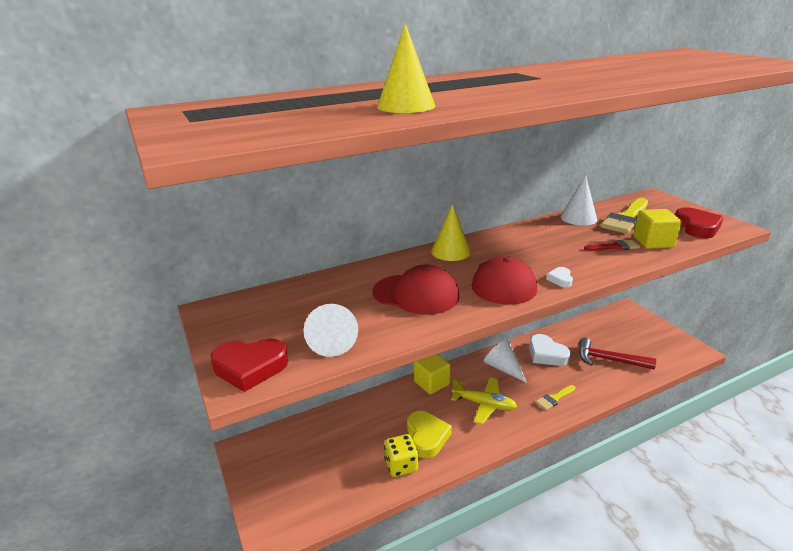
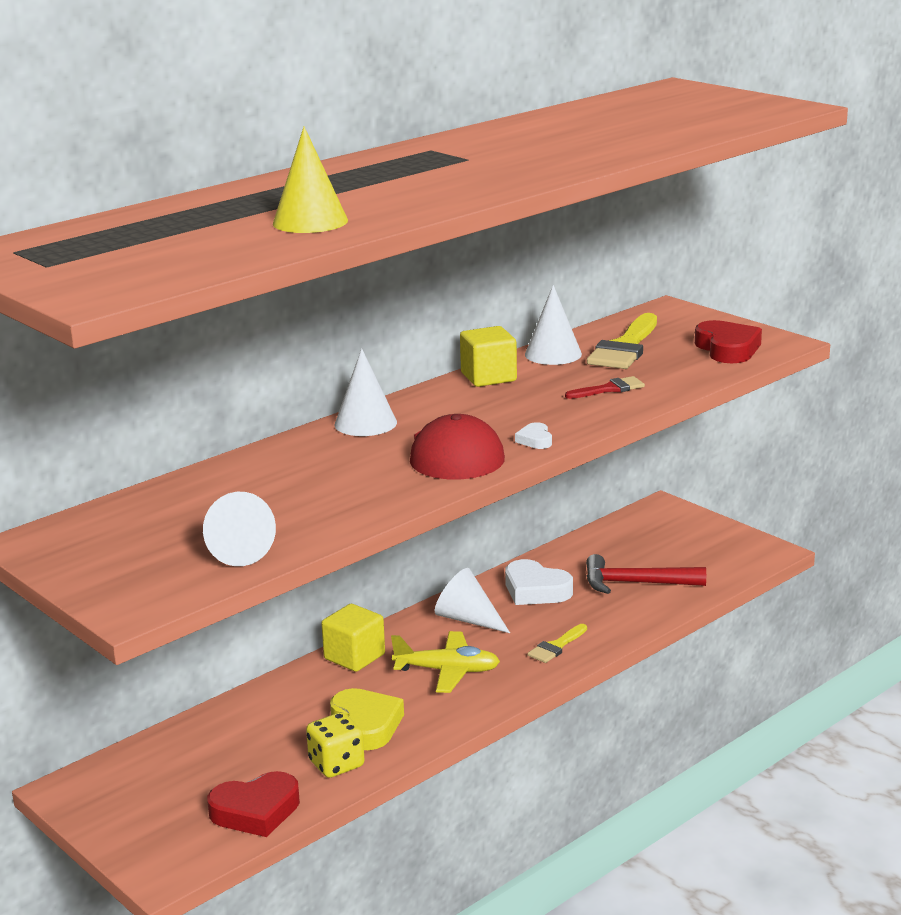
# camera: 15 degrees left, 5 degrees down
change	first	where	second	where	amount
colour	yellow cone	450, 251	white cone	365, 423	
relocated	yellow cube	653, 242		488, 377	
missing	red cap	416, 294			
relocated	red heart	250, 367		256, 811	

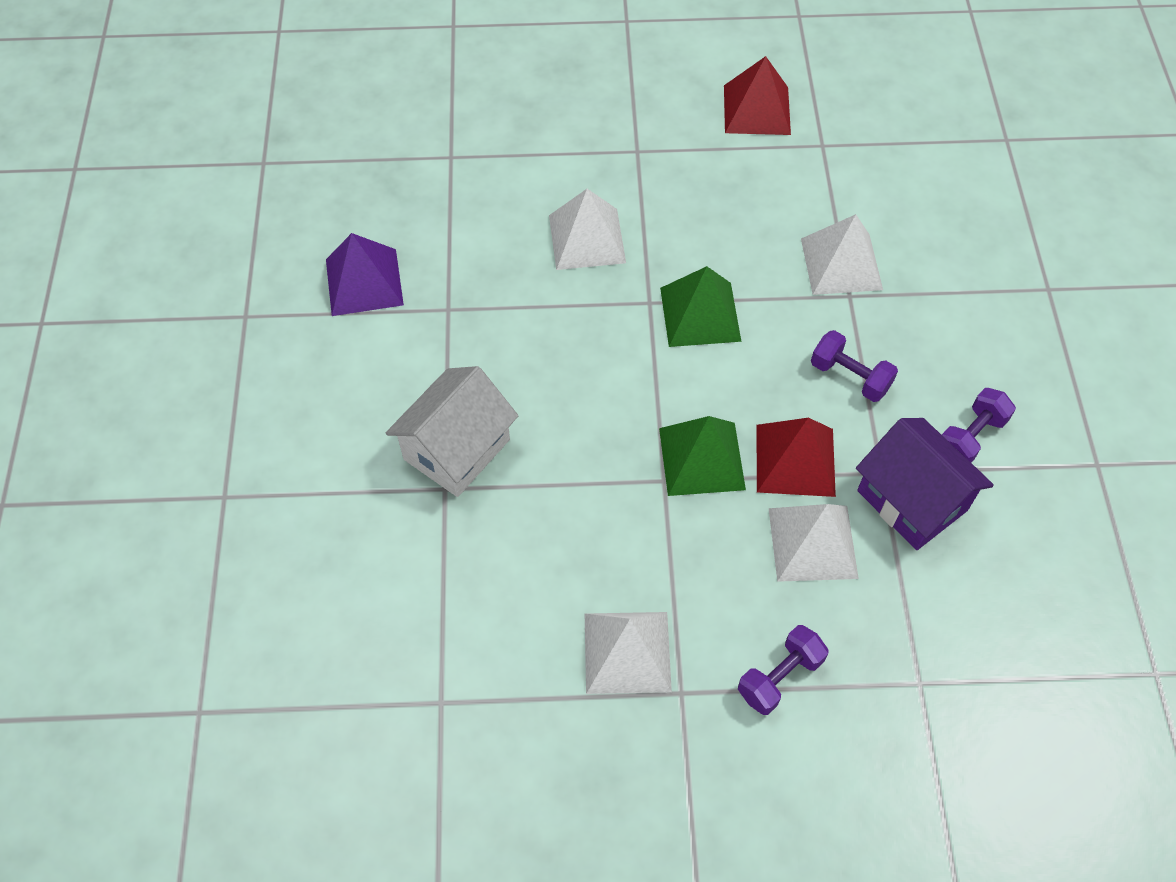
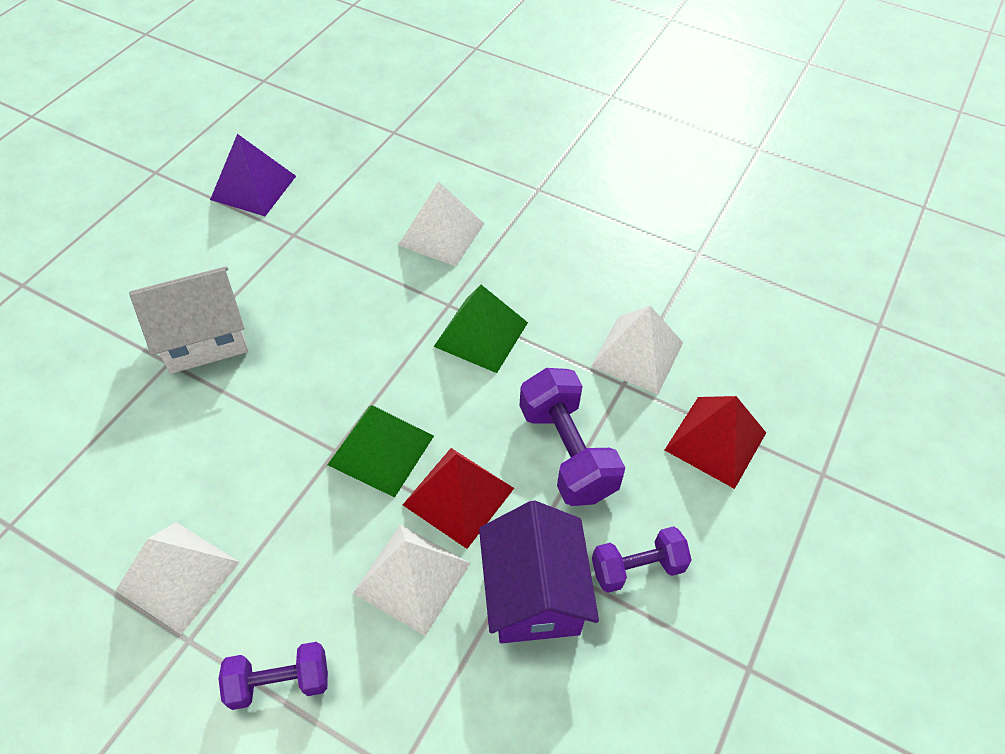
# camera: 30 degrees right, 5 degrees down
change	first	where	second	where	amount
relocated	red pyramid	757, 109		715, 441	
size	purple dumbbell	850, 377		567, 452	x1.58

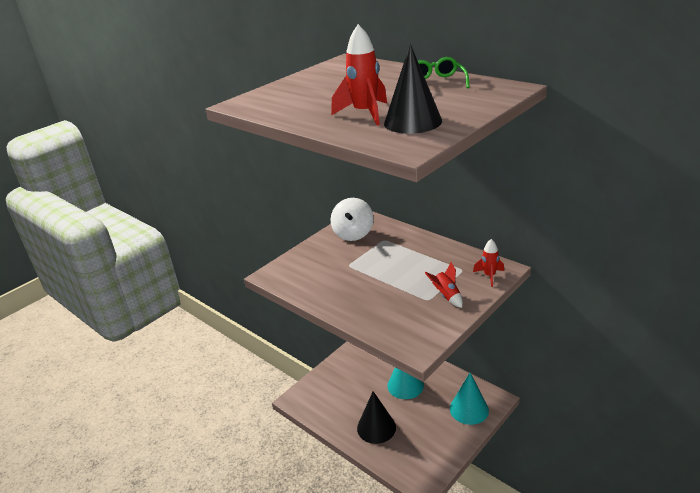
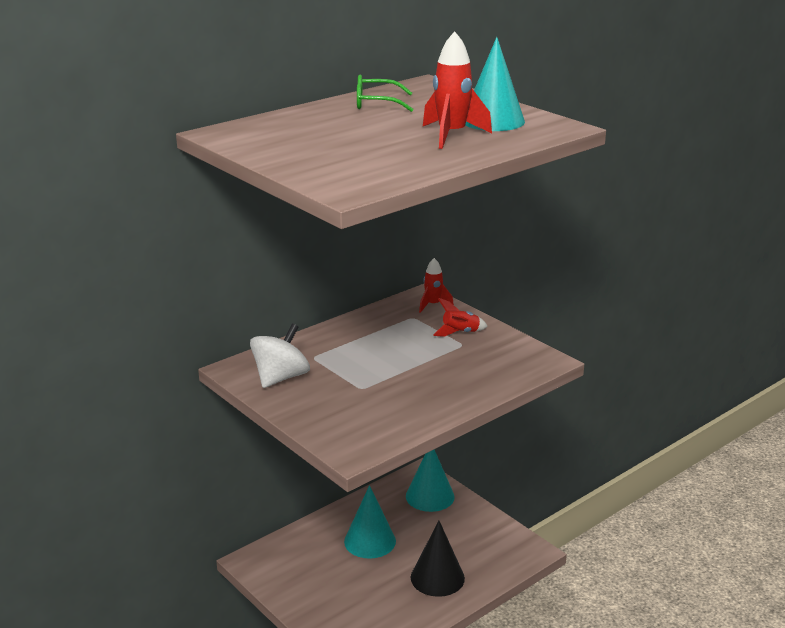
# camera: 85 degrees left, 5 degrees down
change	first	where	second	where	amount
colour	black cone	412, 122	turquoise cone	493, 121	
spun	white spinning top	353, 233		280, 378	75 degrees counterclockwise

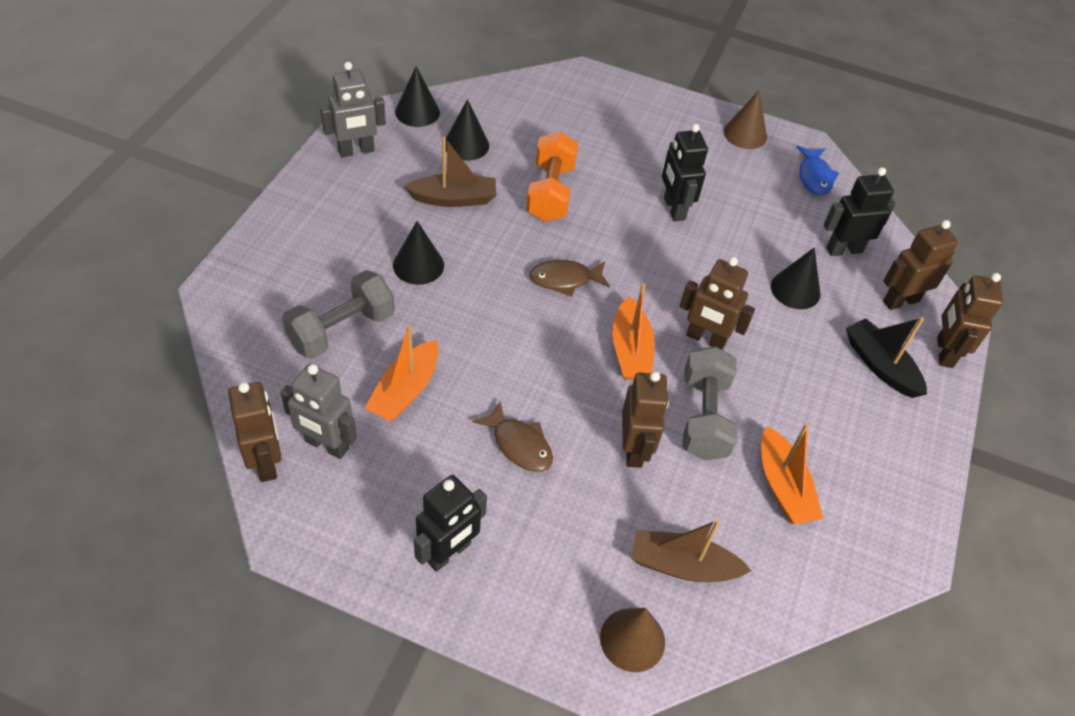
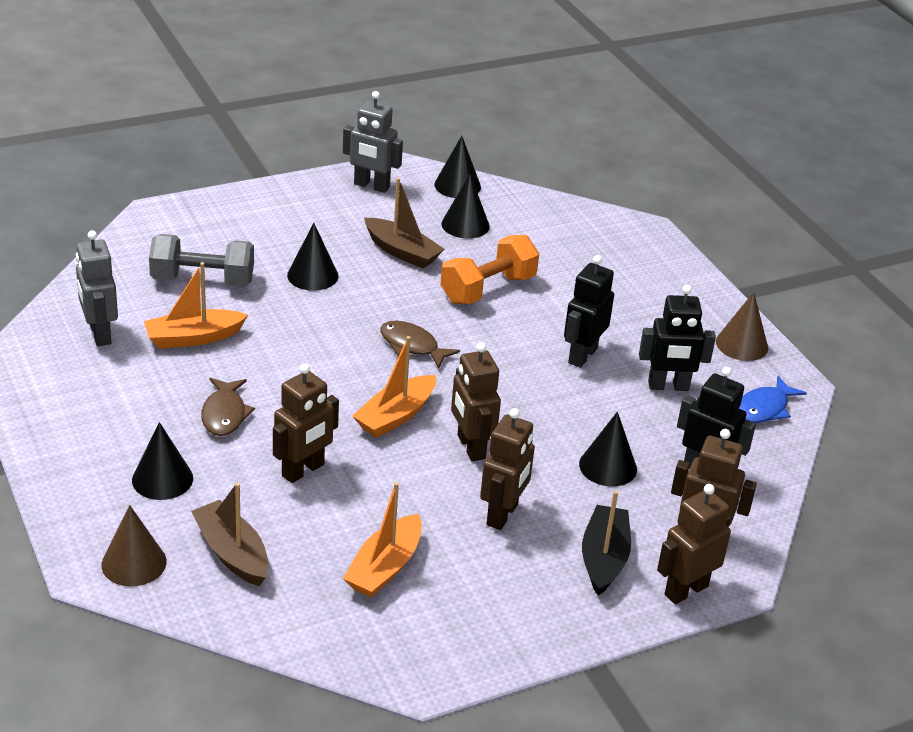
# camera: 45 degrees right, 15 degrees down
change	first	where	second	where	amount
missing	grey dumbbell	704, 417			
relocated	brown robot	266, 462		502, 515	
relocated	black robot	449, 553		668, 386	
appeared			black cone	162, 479	

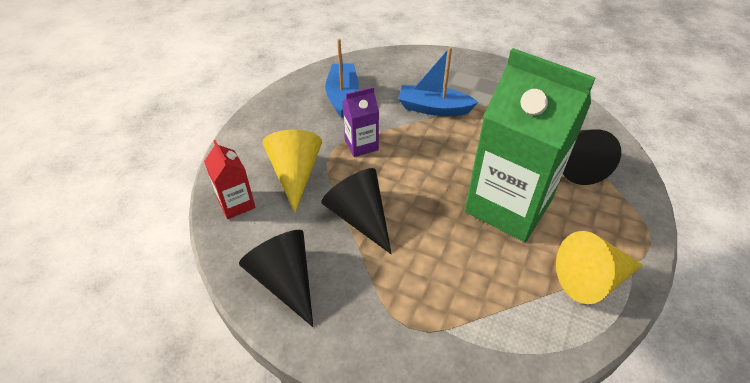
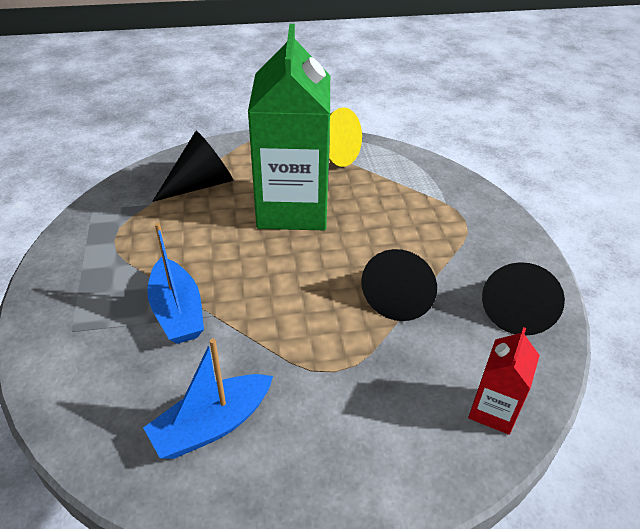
# camera: 125 degrees left, 5 degrees down
change	first	where	second	where	amount
missing	purple carton	361, 145			
missing	yellow cone	295, 174			

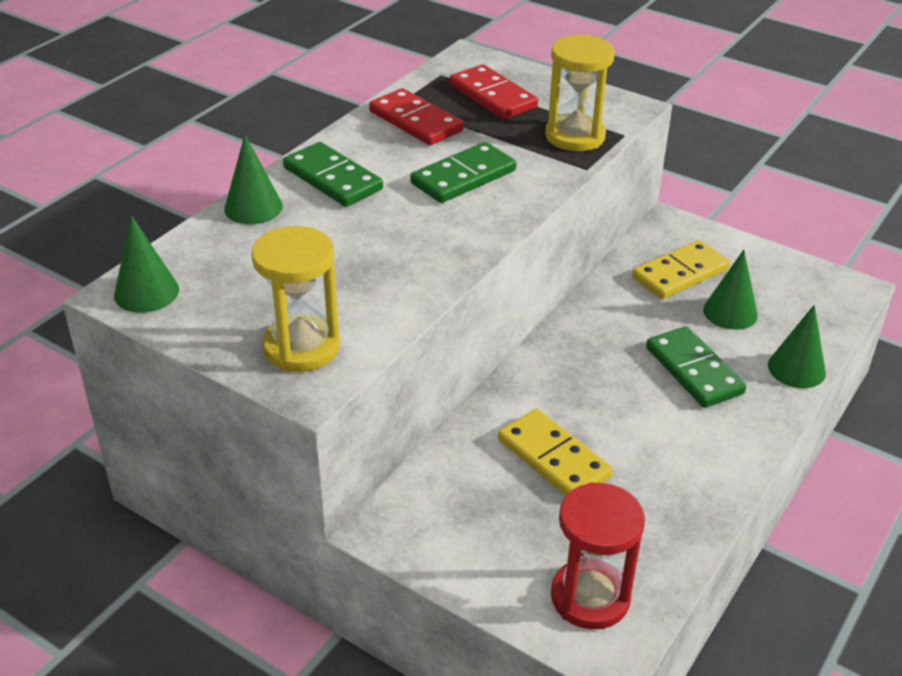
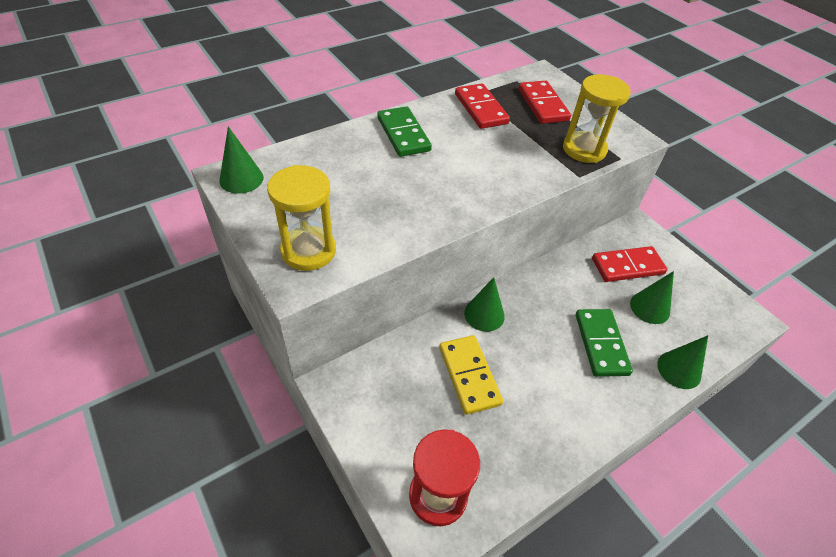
# camera: 20 degrees right, 10 degrees up
change	first	where	second	where	amount
relocated	green cone	253, 207		484, 314	
missing	green domino	463, 177			
colour	yellow domino	680, 273	red domino	627, 266	

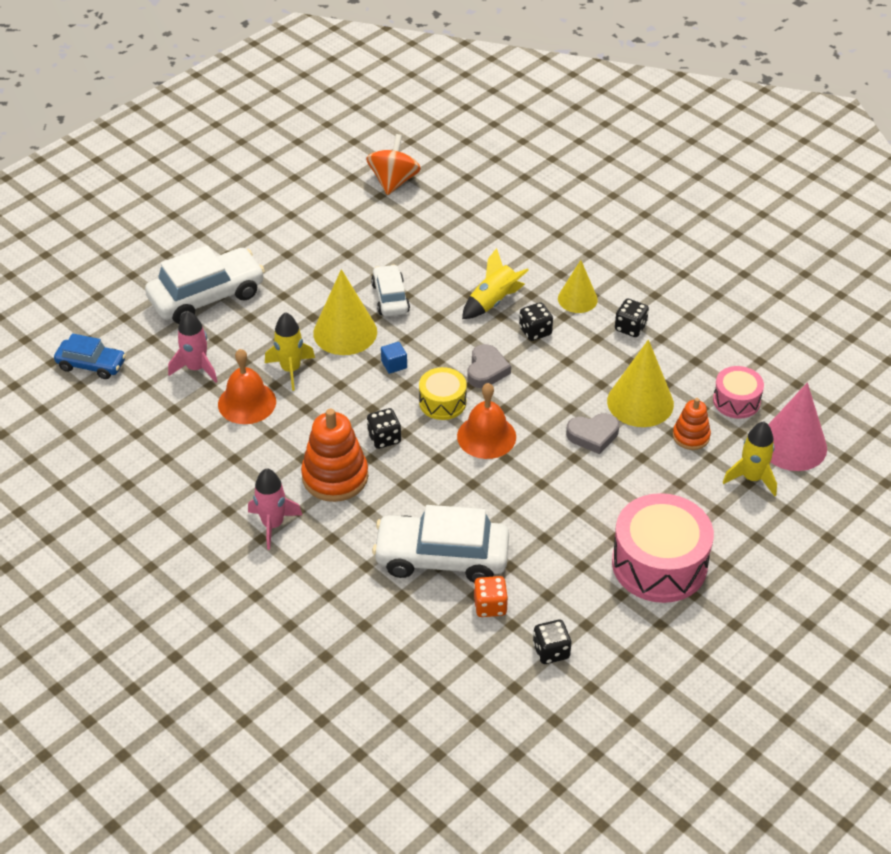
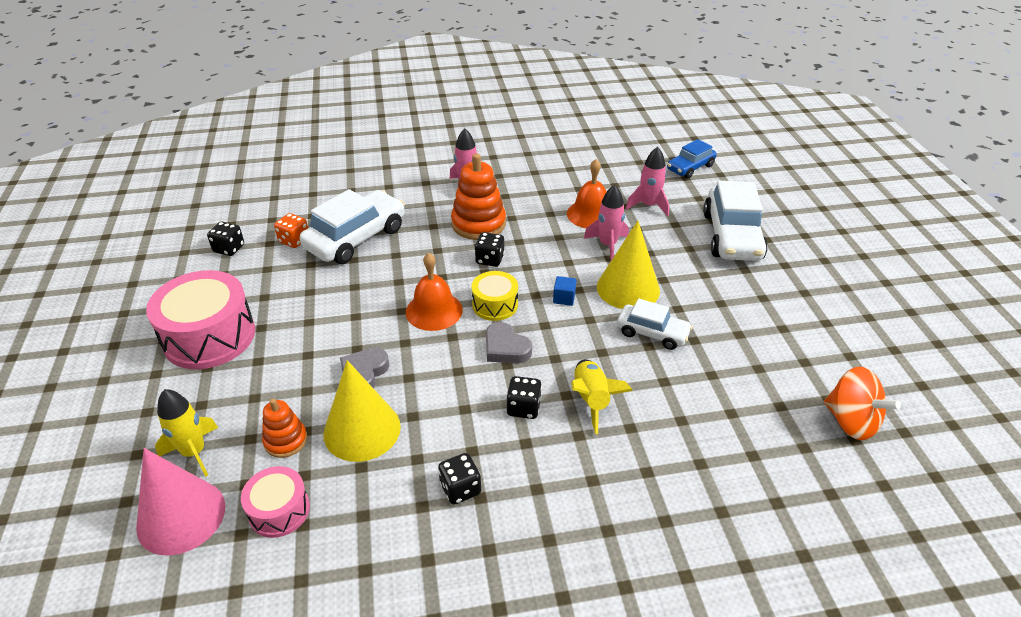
# camera: 125 degrees right, 5 degrees down
change	first	where	second	where	amount
missing	yellow cone	577, 299			
colour	yellow rocket	290, 369	pink rocket	608, 245	

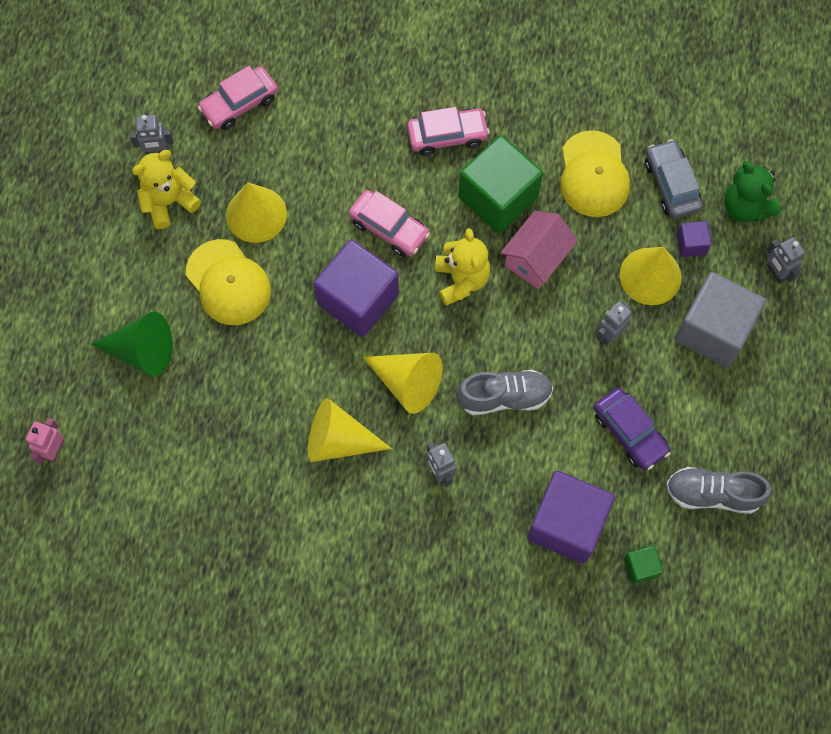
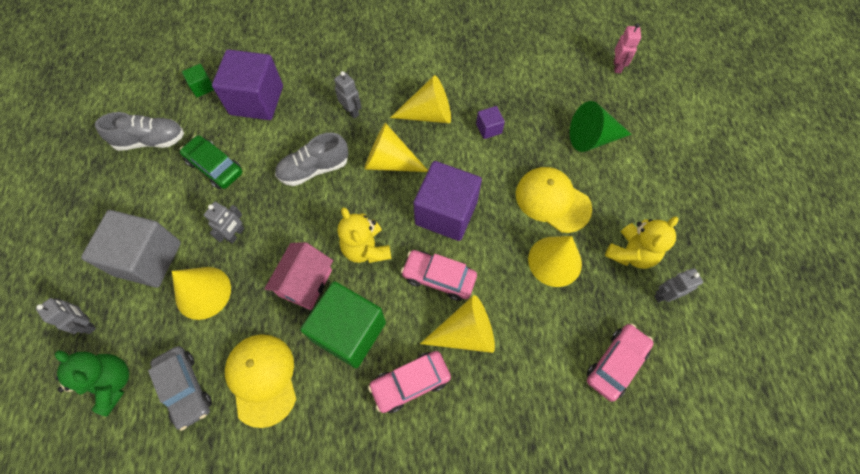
# camera: 165 degrees right, 5 degrees down
change	first	where	second	where	amount
relocated	purple cube	691, 244		489, 128	
colour	purple car	630, 432	green car	215, 167	
appeared			yellow cone	465, 333	

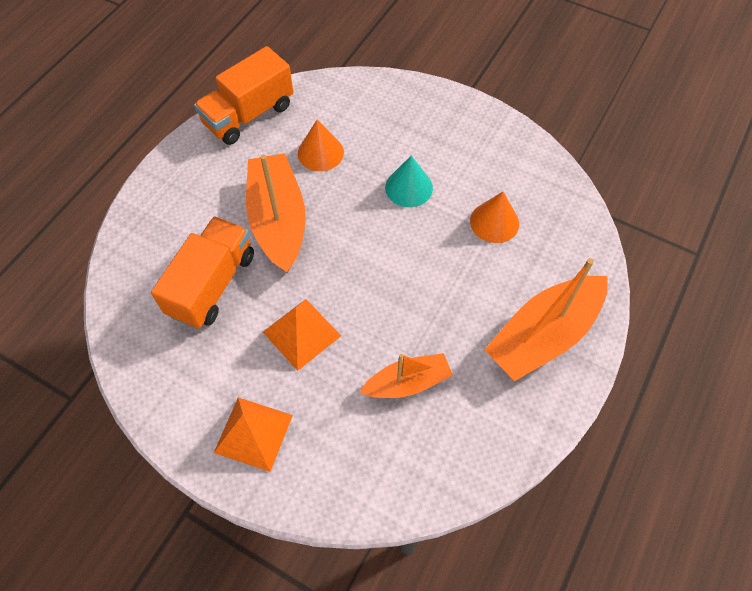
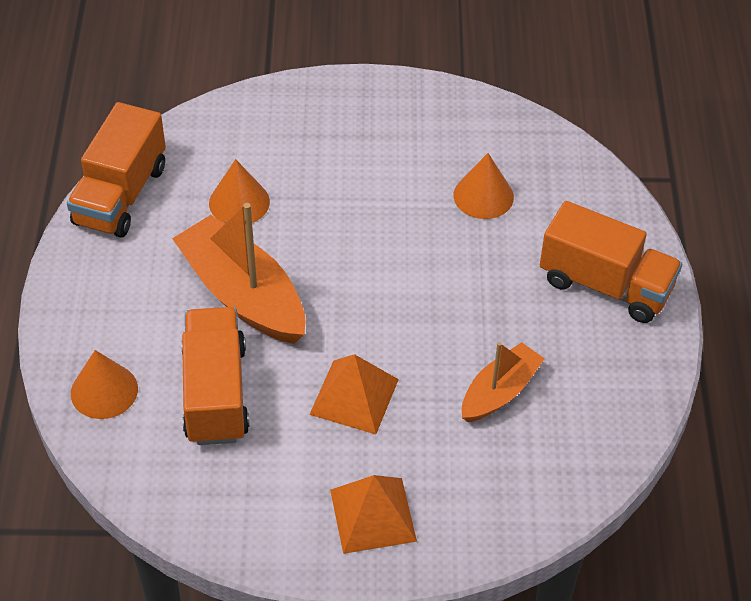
# camera: 30 degrees left, 10 degrees down
change	first	where	second	where	amount
missing	turquoise cone	409, 187			
exchanged	orange boat	543, 335	orange truck	605, 285	
appeared			orange cone	104, 391	

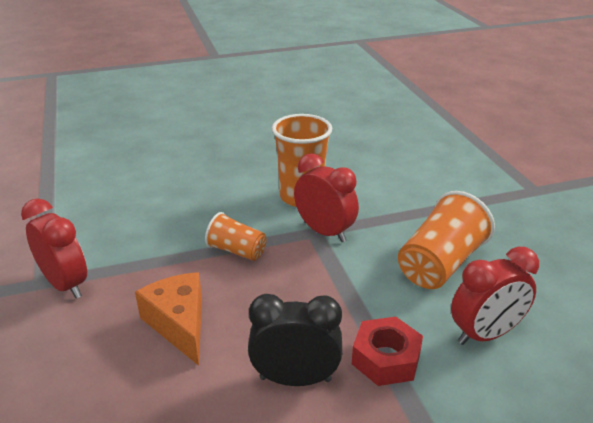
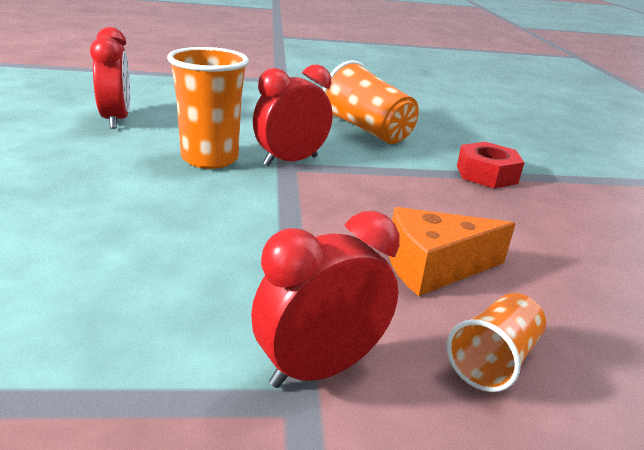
# camera: 80 degrees left, 5 degrees down
change	first	where	second	where	amount
relocated	orange cup	236, 251		493, 360	
relocated	red clock	485, 334		116, 120	
missing	black clock	295, 379			

